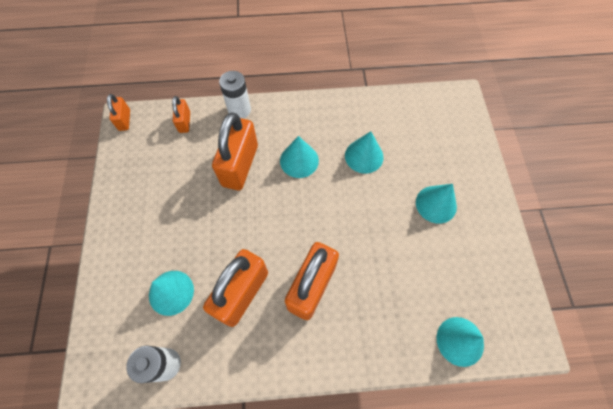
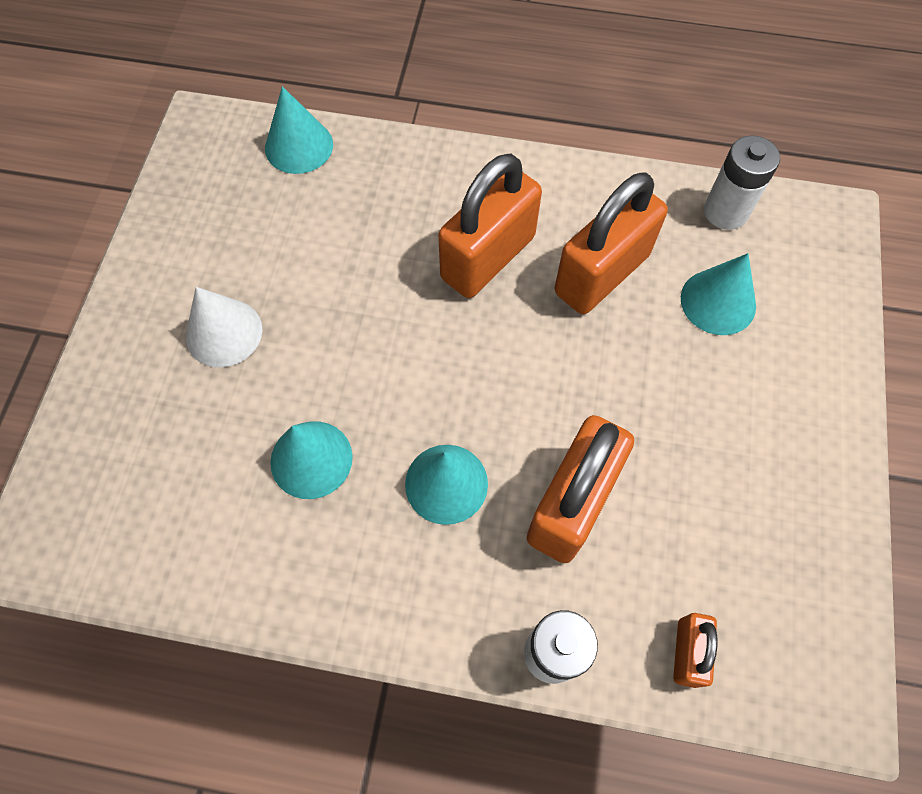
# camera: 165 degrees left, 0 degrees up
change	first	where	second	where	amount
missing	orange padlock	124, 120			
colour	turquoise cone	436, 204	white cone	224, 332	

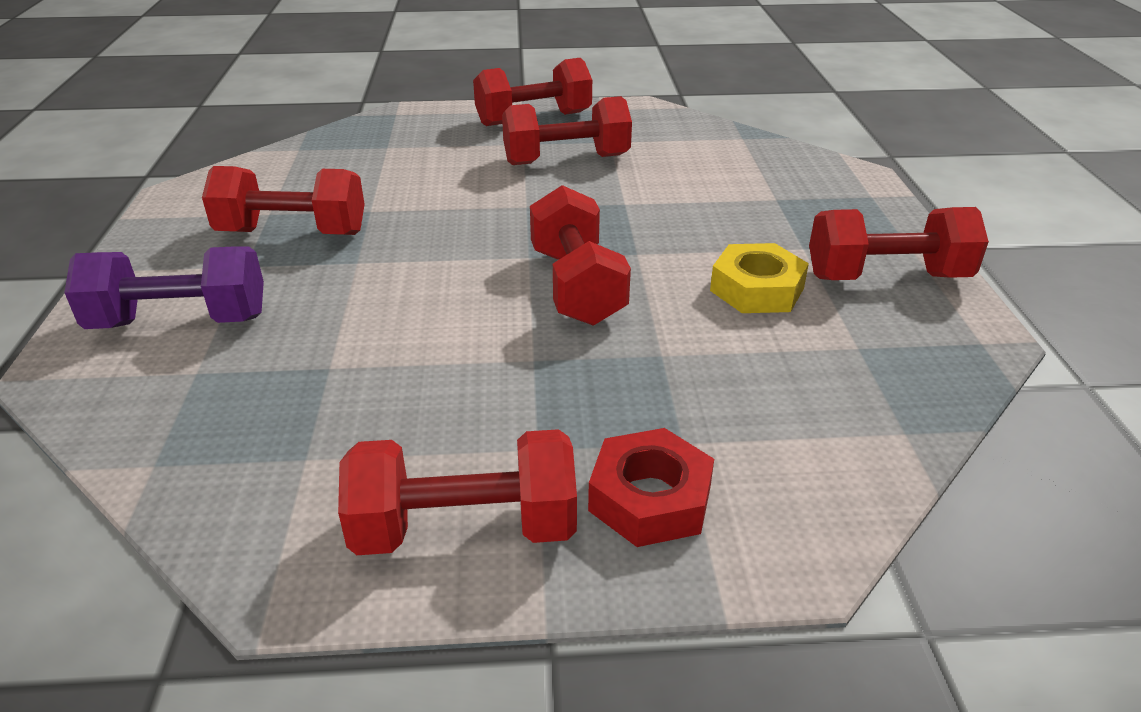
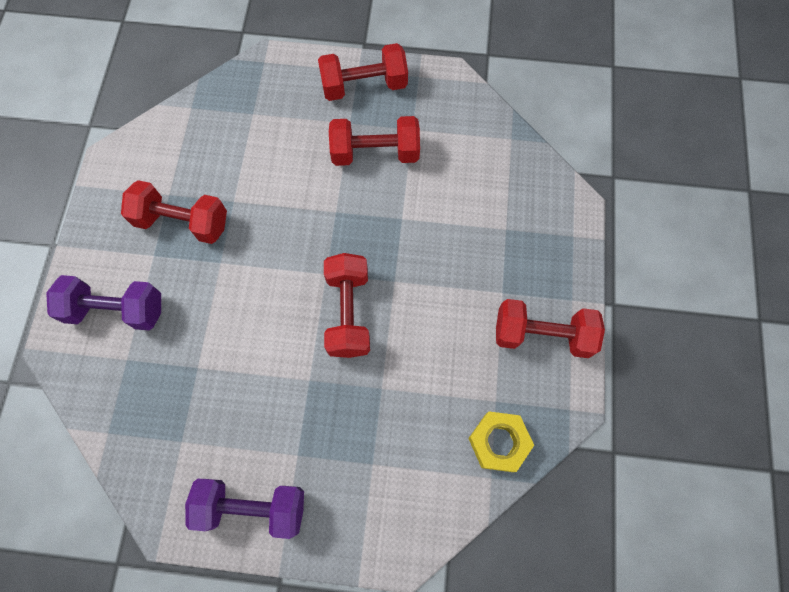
# camera: 10 degrees right, 35 degrees up
change	first	where	second	where	amount
relocated	yellow nut	757, 289		499, 442	
missing	red nut	650, 498			
colour	red dumbbell	465, 529	purple dumbbell	252, 506	

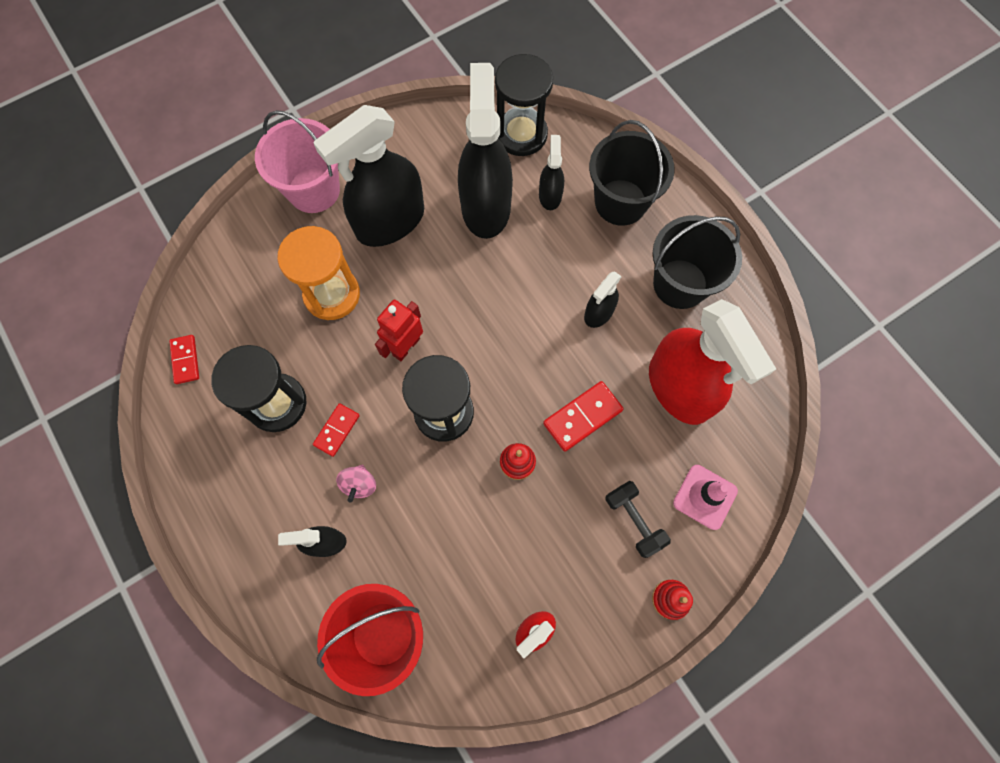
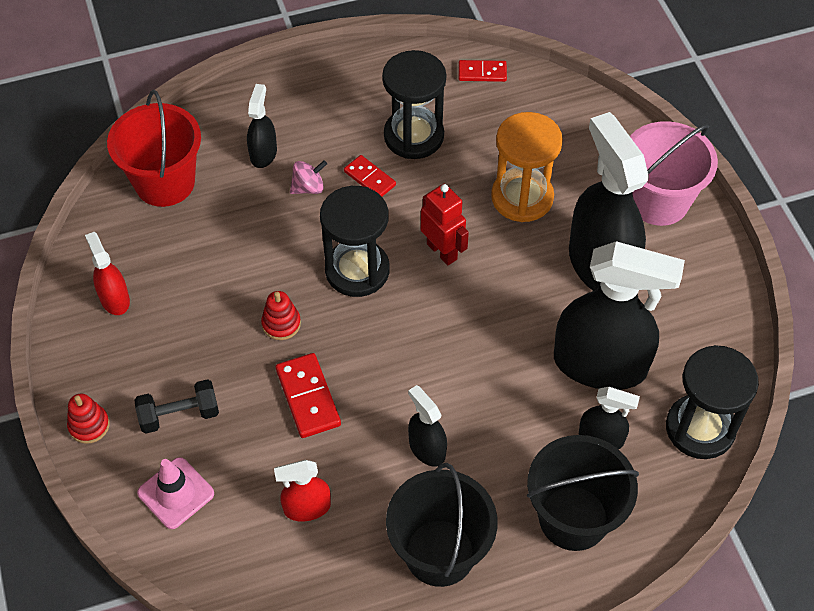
# camera: 105 degrees right, 15 degrees down
change	first	where	second	where	amount
size	red spray bottle	679, 388		307, 507	x0.47
spun	pink spinning top	359, 484		308, 187	135 degrees clockwise

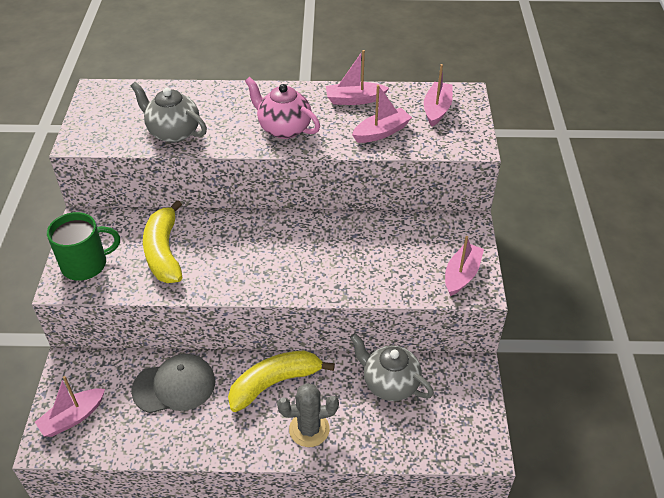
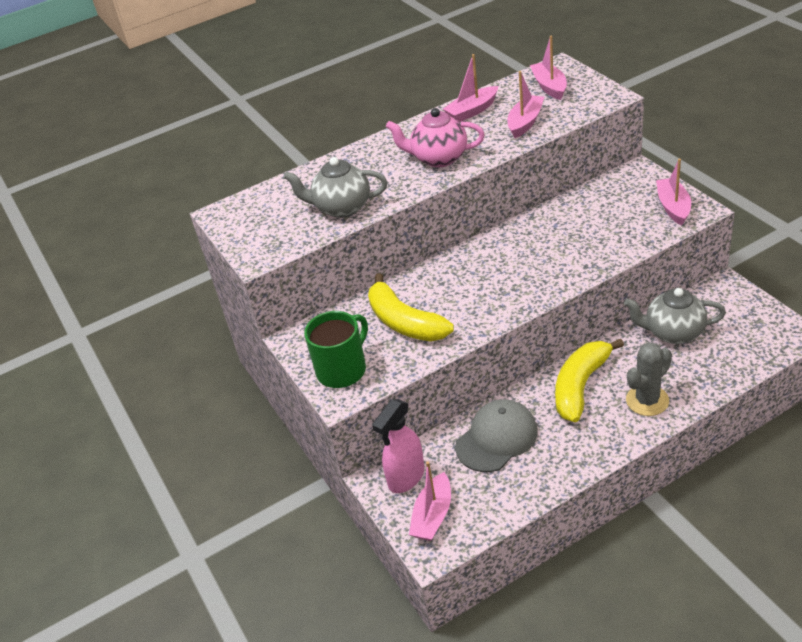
# camera: 25 degrees left, 5 degrees down
change	first	where	second	where	amount
appeared			pink spray bottle	406, 477	

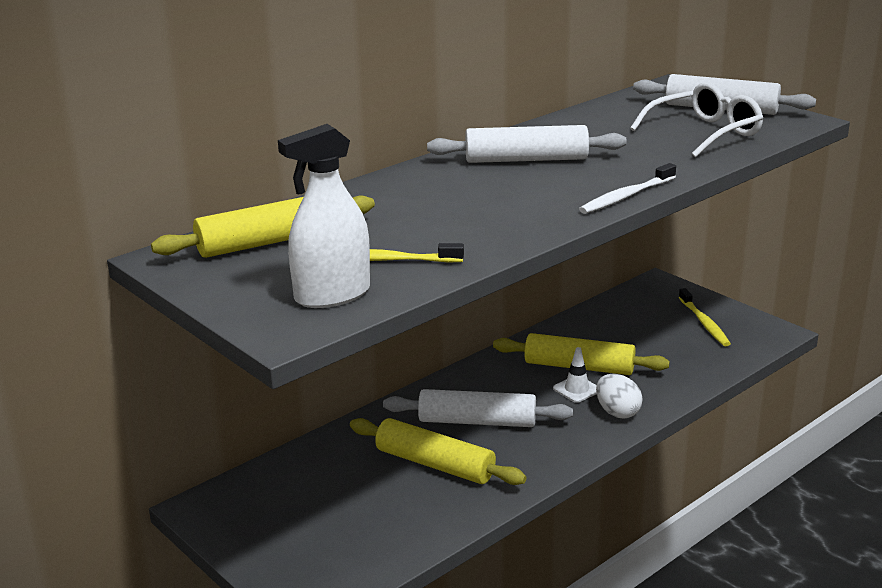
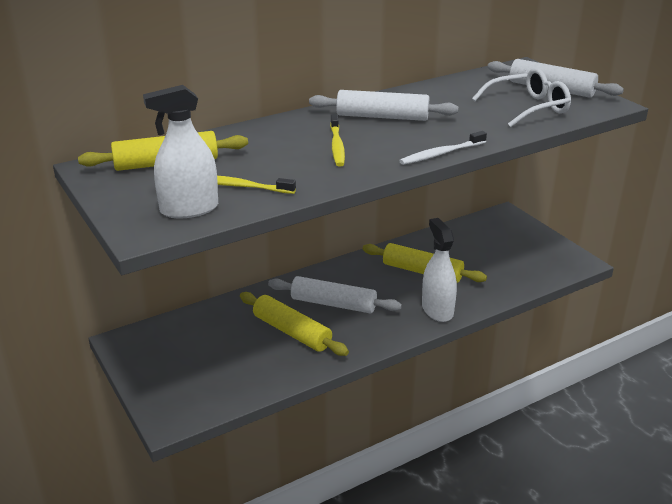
# camera: 10 degrees right, 5 degrees up
change	first	where	second	where	amount
relocated	yellow toothbrush	704, 323		337, 146	
missing	white traffic cone	576, 389			
exchanged	white egg	617, 412	white spray bottle	437, 310	

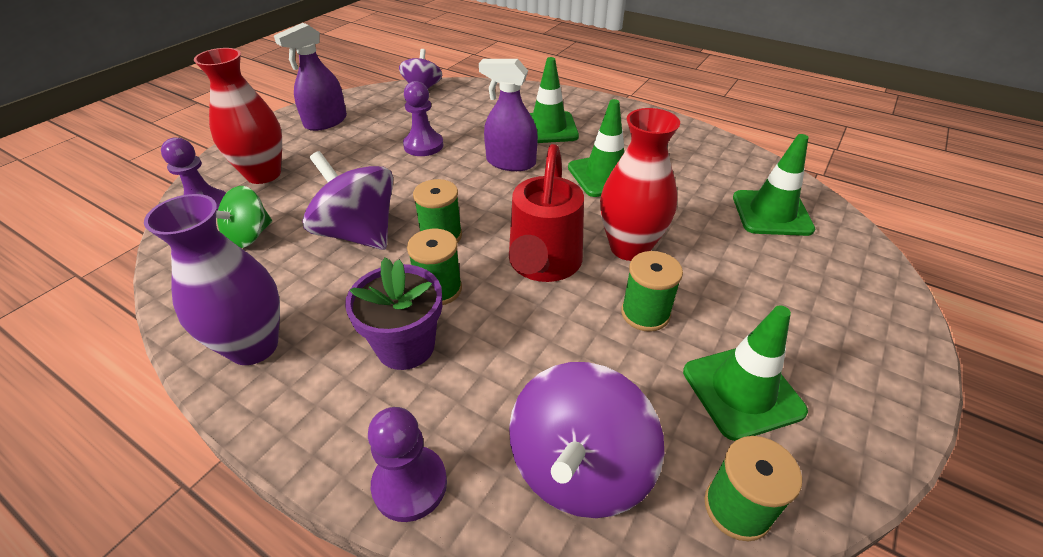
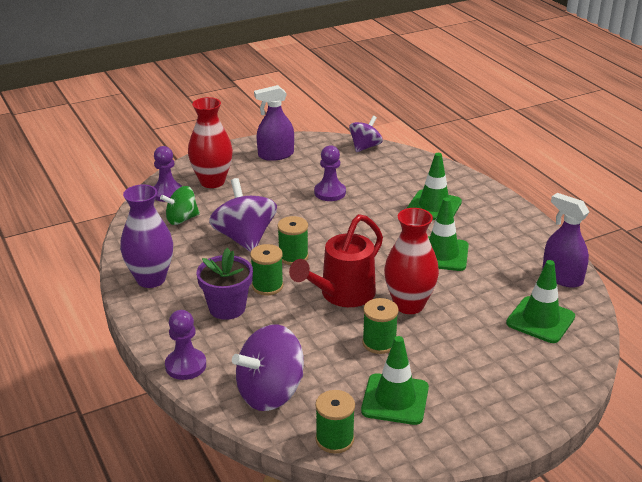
# camera: 30 degrees right, 10 degrees down
change	first	where	second	where	amount
relocated	purple spray bottle	510, 162		562, 277	

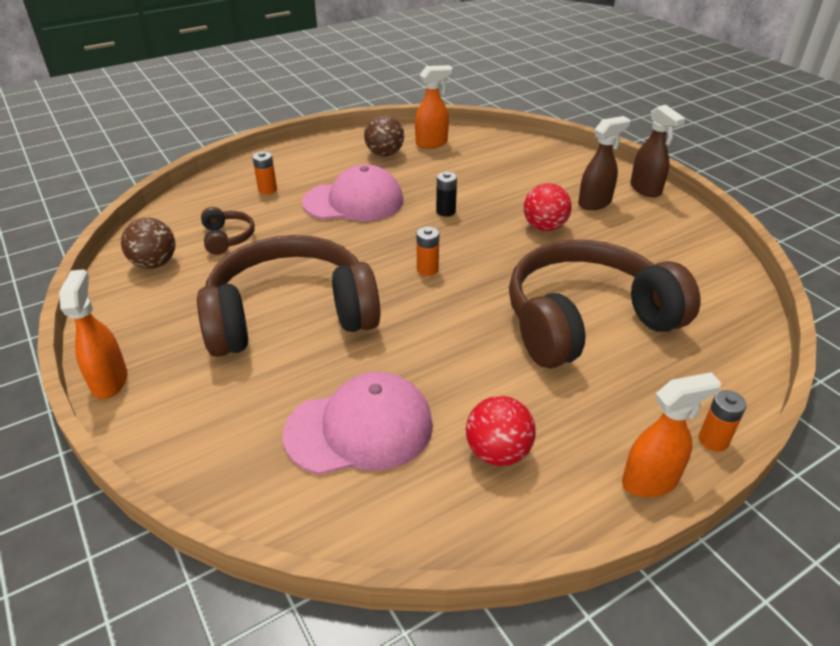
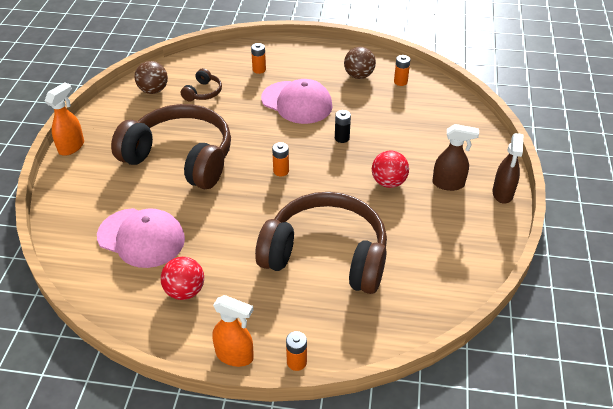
# camera: 40 degrees right, 5 degrees up
change	first	where	second	where	amount
exchanged	orange spray bottle	432, 143	orange battery	400, 82	

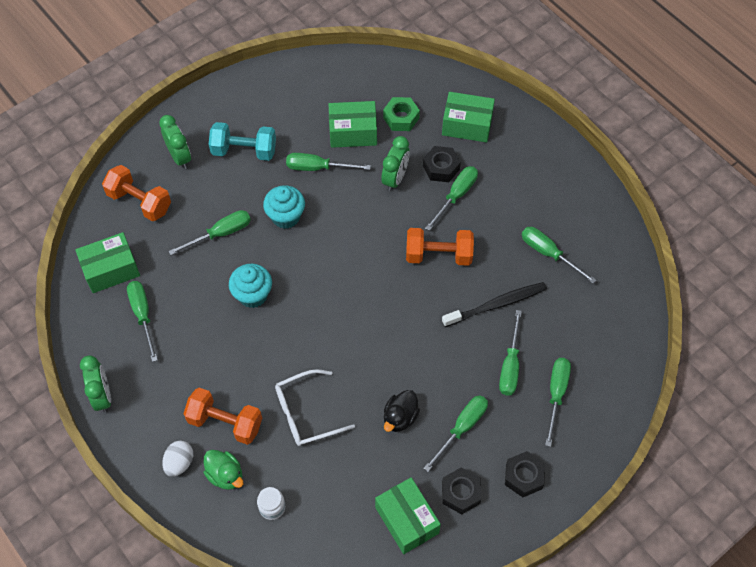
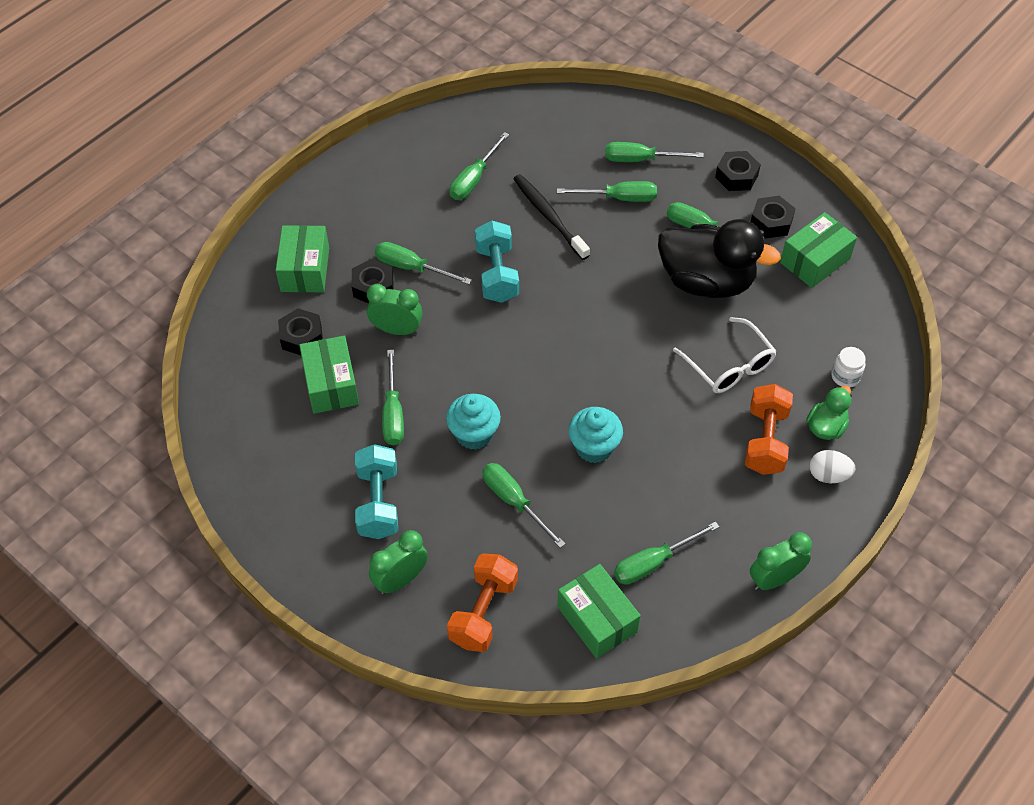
# camera: 100 degrees left, 5 degrees down
change	first	where	second	where	amount
colour	green nut	401, 118	black nut	301, 337	
colour	orange dumbbell	438, 255	turquoise dumbbell	497, 274	
size	black duck	400, 417		706, 281	x2.10

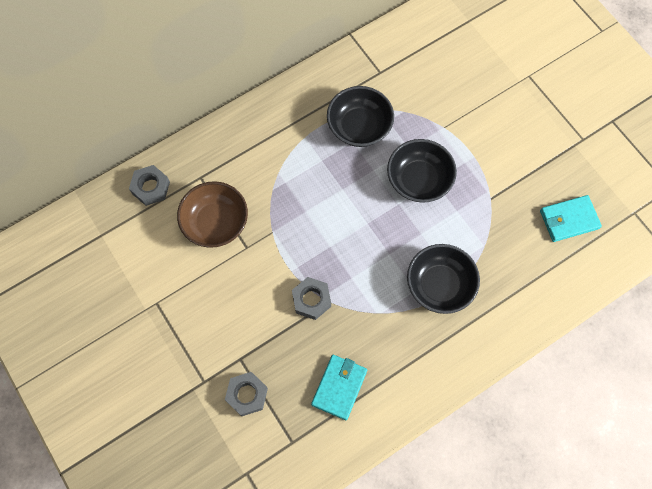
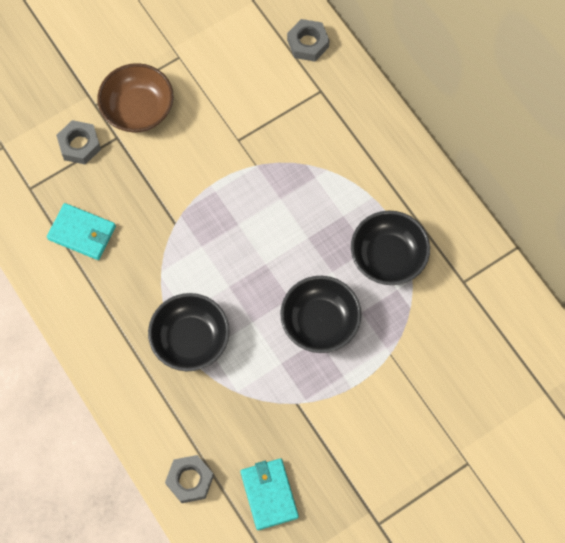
# camera: 90 degrees right, 0 degrees up
change	first	where	second	where	amount
relocated	brown bowl	215, 222		138, 109	
relocated	grey nut	311, 300		190, 480	

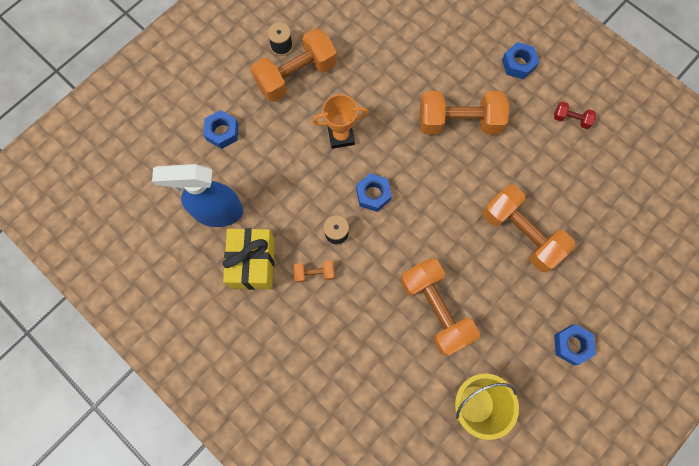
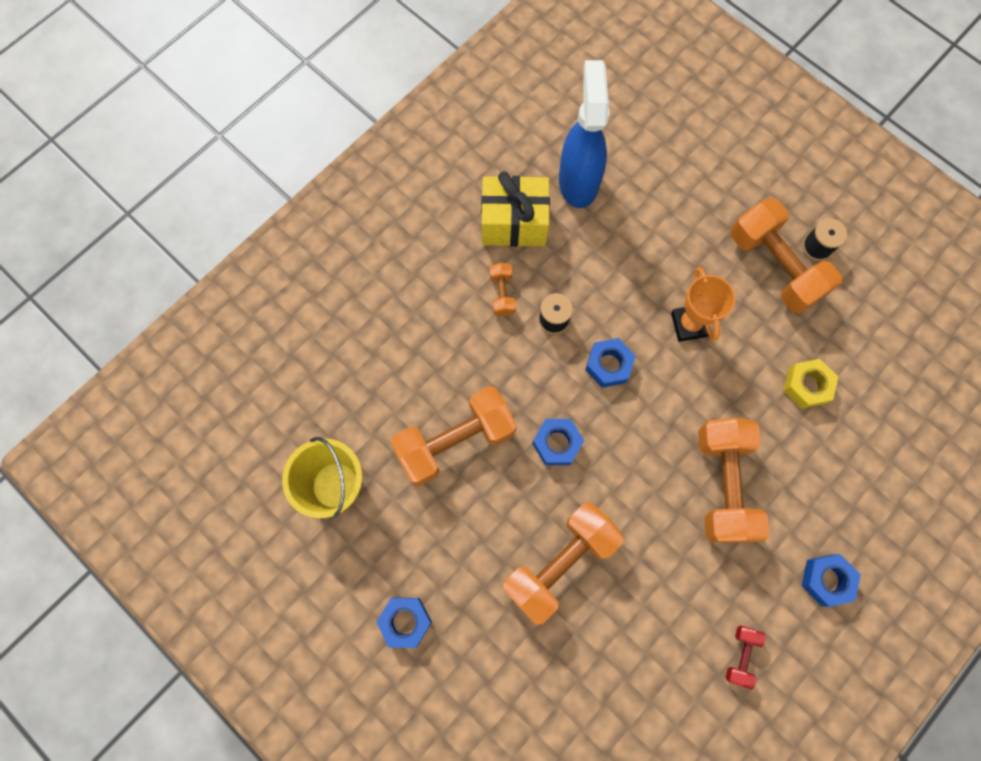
# camera: 90 degrees right, 0 degrees up
change	first	where	second	where	amount
relocated	blue nut	222, 132		557, 443	
appeared			yellow nut	806, 386	

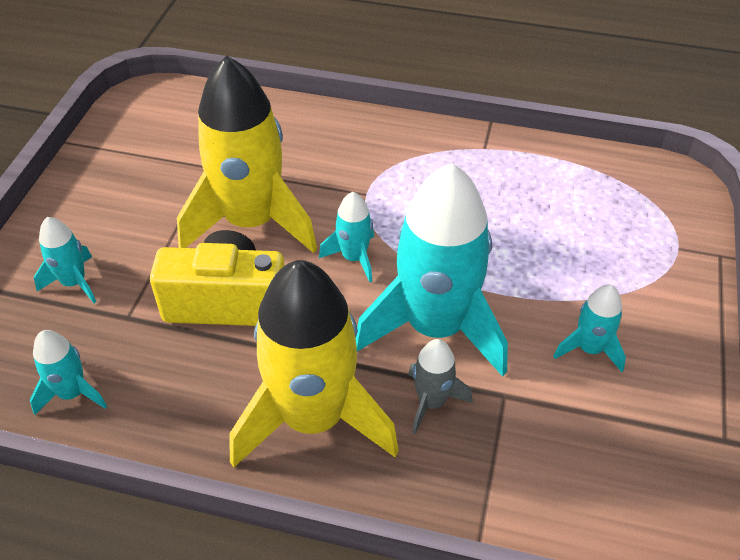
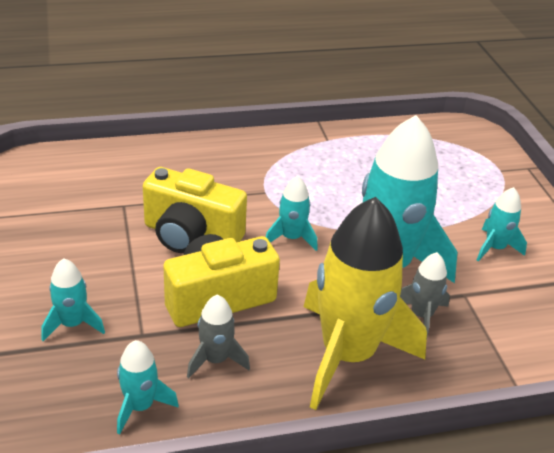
# camera: 30 degrees left, 10 degrees down
change	first	where	second	where	amount
exchanged	yellow rocket	251, 222	yellow camera	191, 235	
appeared			grey rocket	216, 360	

